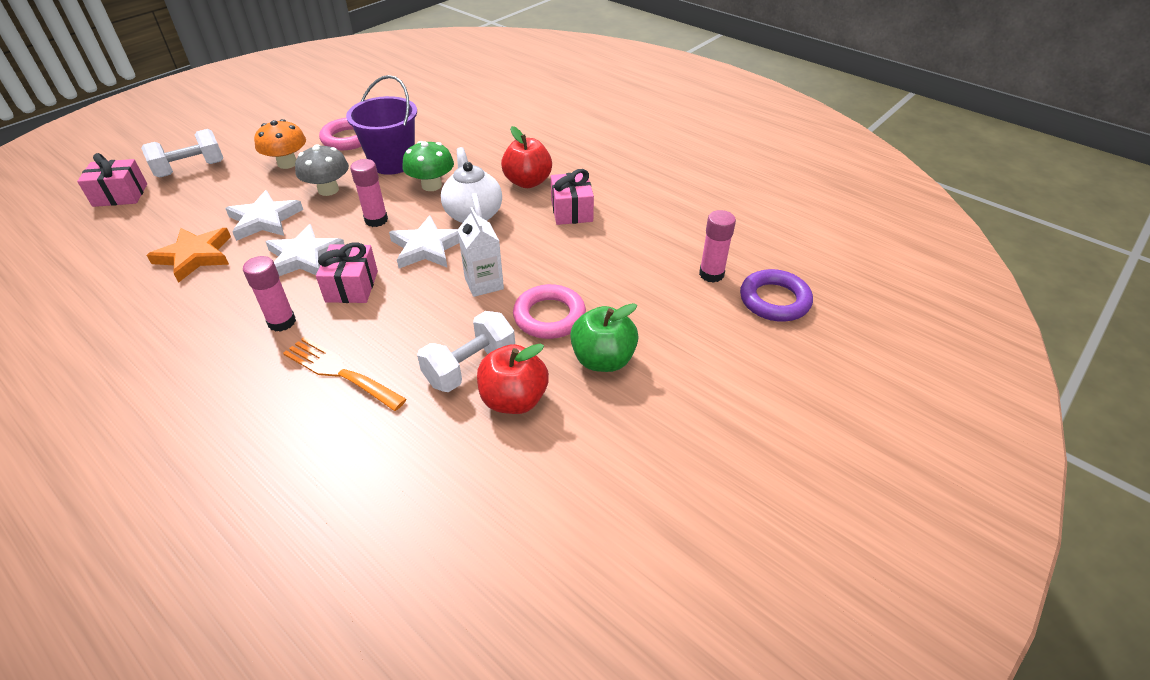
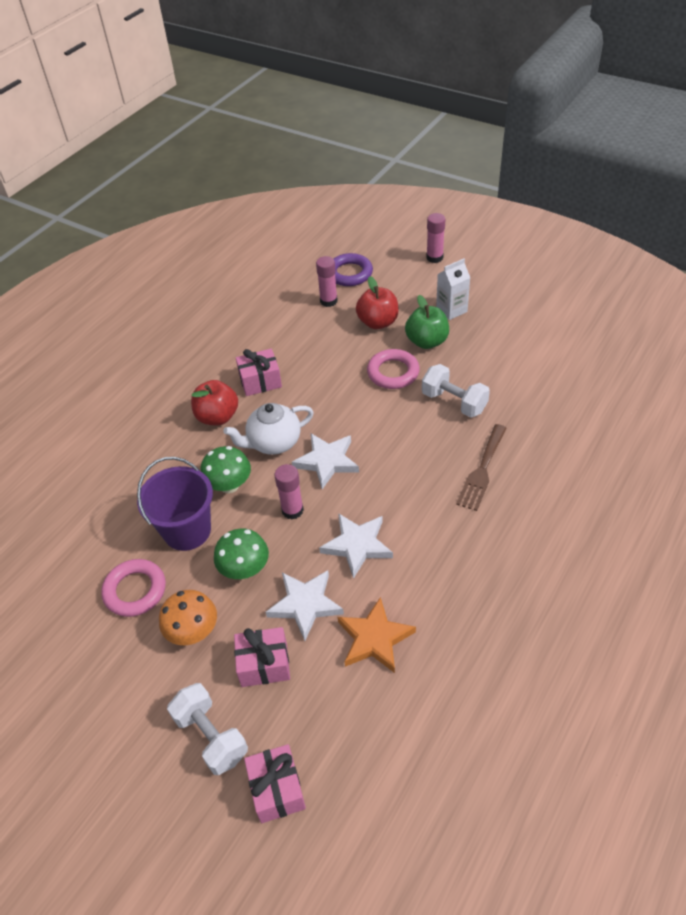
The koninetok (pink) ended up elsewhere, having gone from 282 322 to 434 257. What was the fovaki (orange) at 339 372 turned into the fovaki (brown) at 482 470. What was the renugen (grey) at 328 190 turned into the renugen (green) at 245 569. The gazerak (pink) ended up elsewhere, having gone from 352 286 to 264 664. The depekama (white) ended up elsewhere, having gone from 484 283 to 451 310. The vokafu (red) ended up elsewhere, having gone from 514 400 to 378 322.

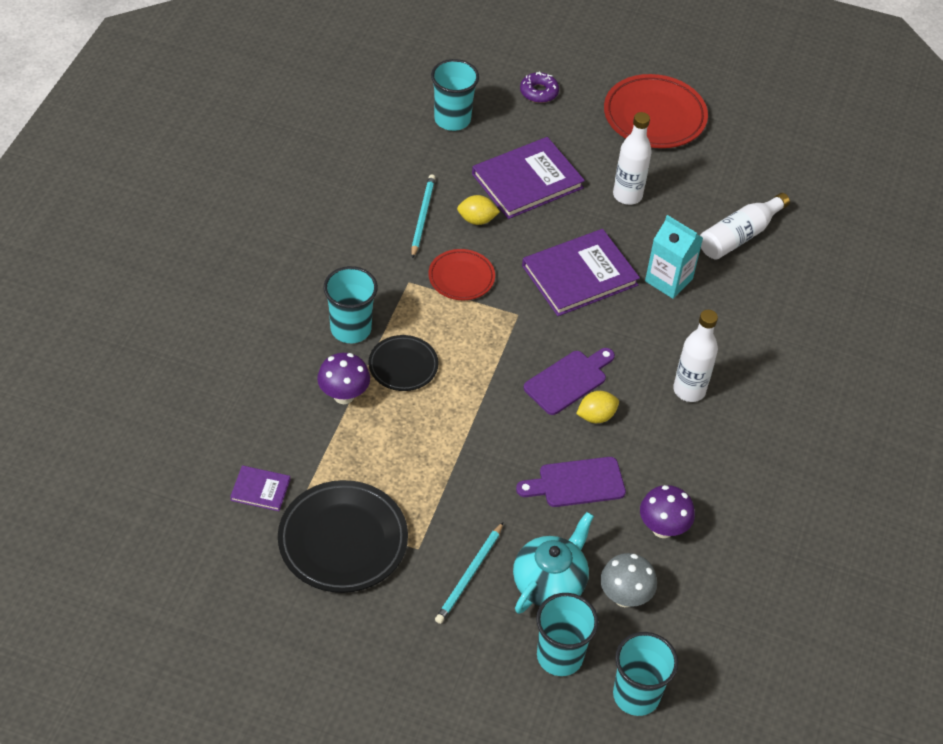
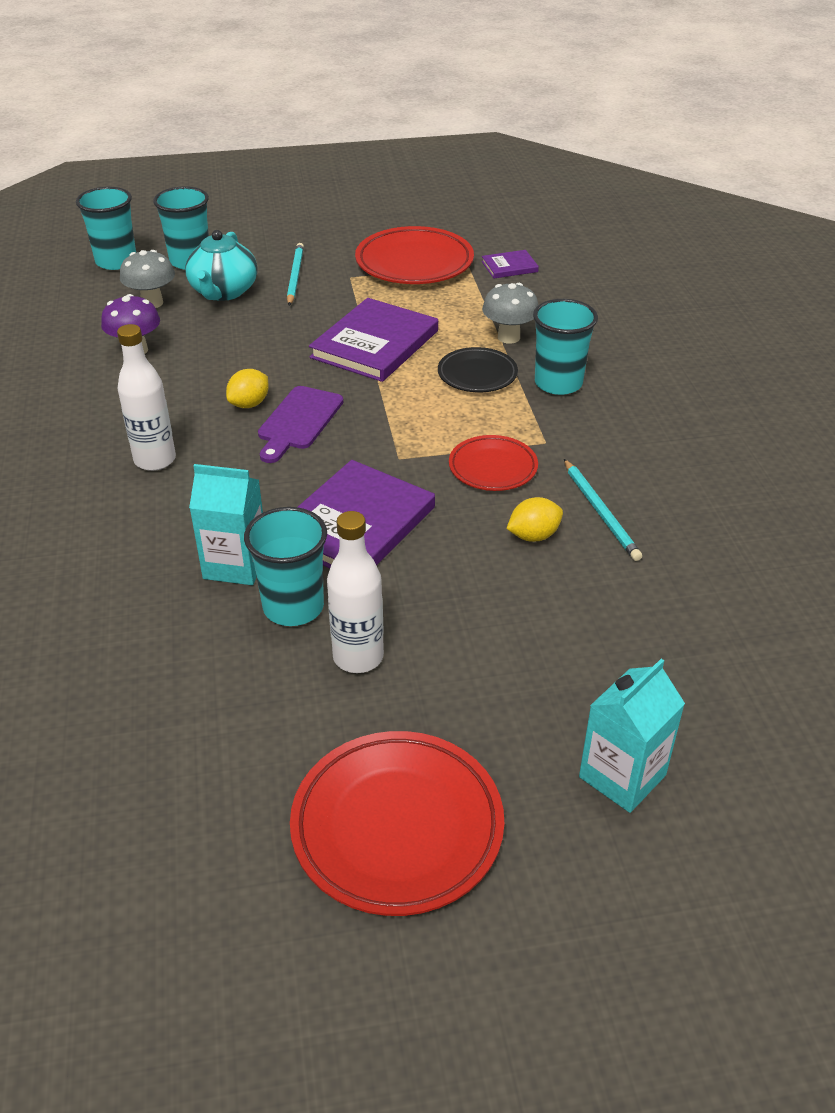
What was the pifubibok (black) at 343 540 turned into the pifubibok (red) at 414 263. What was the renugen (purple) at 344 395 turned into the renugen (grey) at 508 337. The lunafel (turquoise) ended up elsewhere, having gone from 452 119 to 293 607. The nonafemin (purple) ended up elsewhere, having gone from 527 181 to 375 344. The second view lost the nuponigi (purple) at 576 483. Where the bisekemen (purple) stood at 539 92, the depekama (turquoise) came to stand at 622 776. The second view lost the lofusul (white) at 739 236.

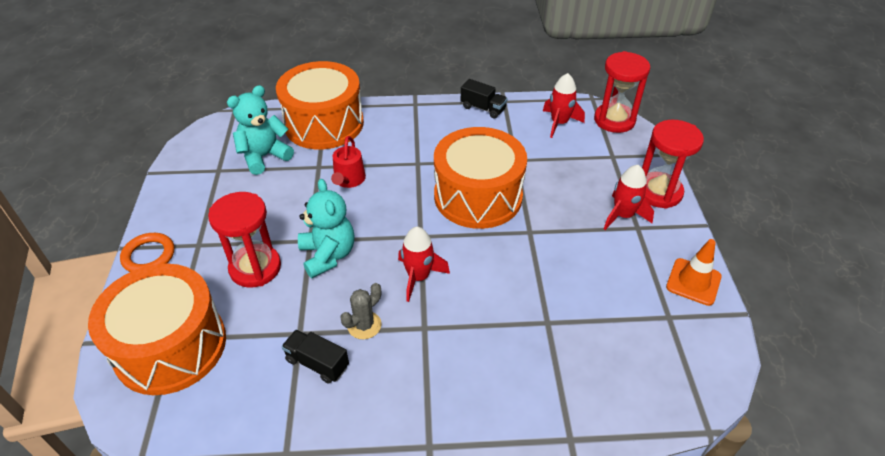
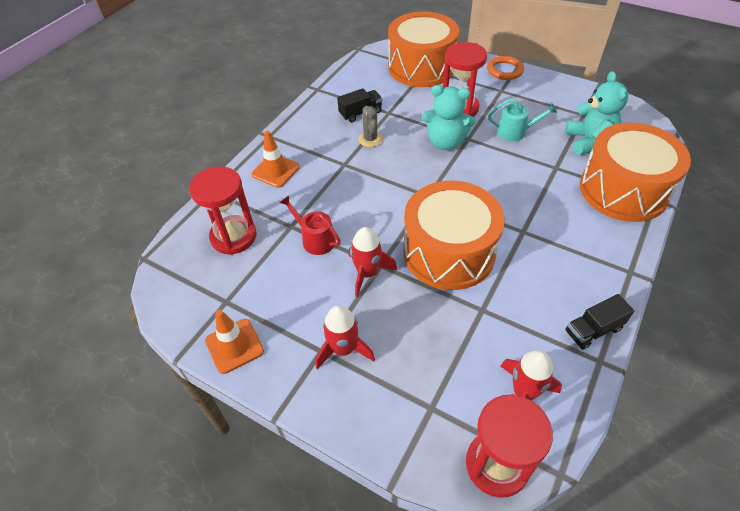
The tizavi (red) ended up elsewhere, having gone from 348 180 to 315 239. The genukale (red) ended up elsewhere, having gone from 418 277 to 367 273. The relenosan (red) ended up elsewhere, having gone from 659 192 to 233 237. The second view gained the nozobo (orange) at 275 171. The second view gained the tizavi (turquoise) at 515 132.

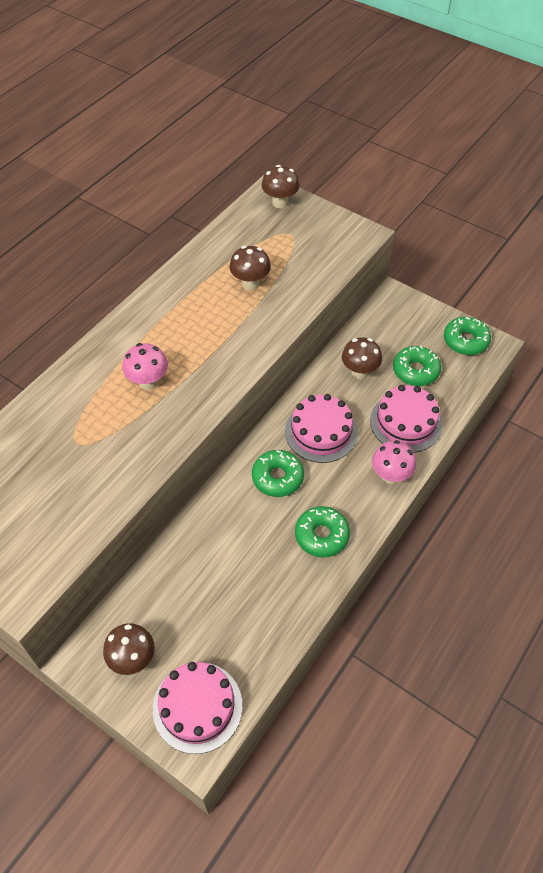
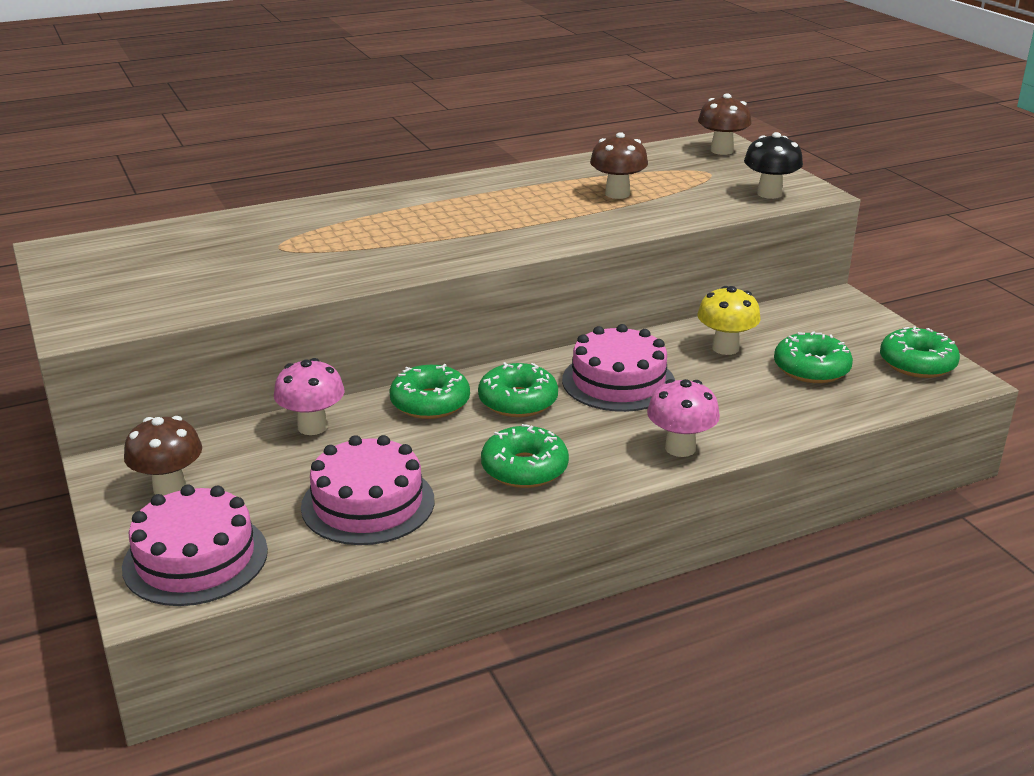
The renugen (pink) ended up elsewhere, having gone from 148 382 to 312 427. What was the renugen (brown) at 359 372 turned into the renugen (yellow) at 725 348. The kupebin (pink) ended up elsewhere, having gone from 406 422 to 368 503. The second view gained the bisekemen (green) at 430 403. The second view gained the renugen (black) at 769 194.

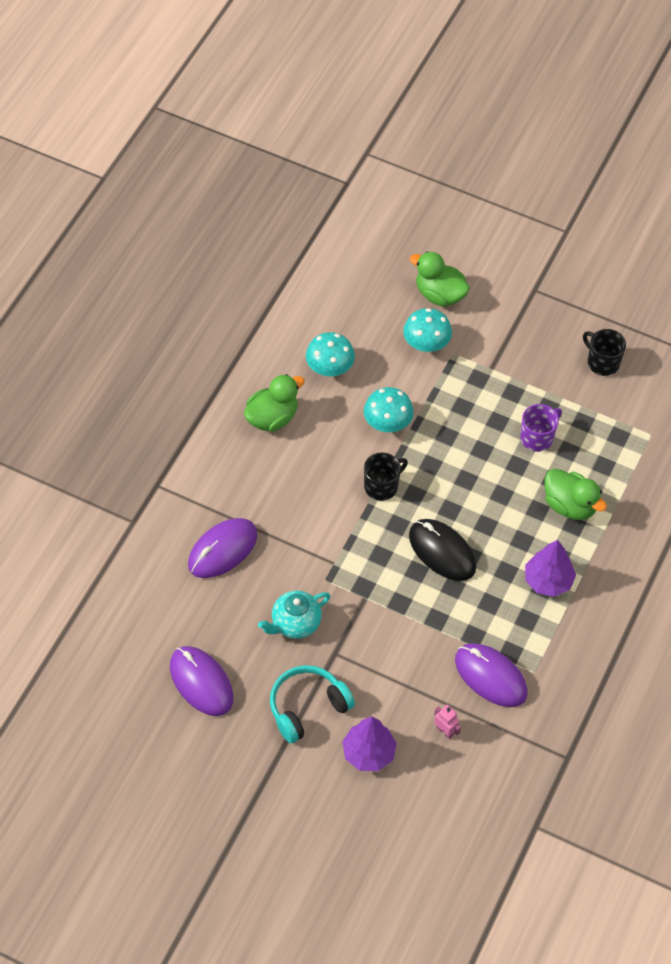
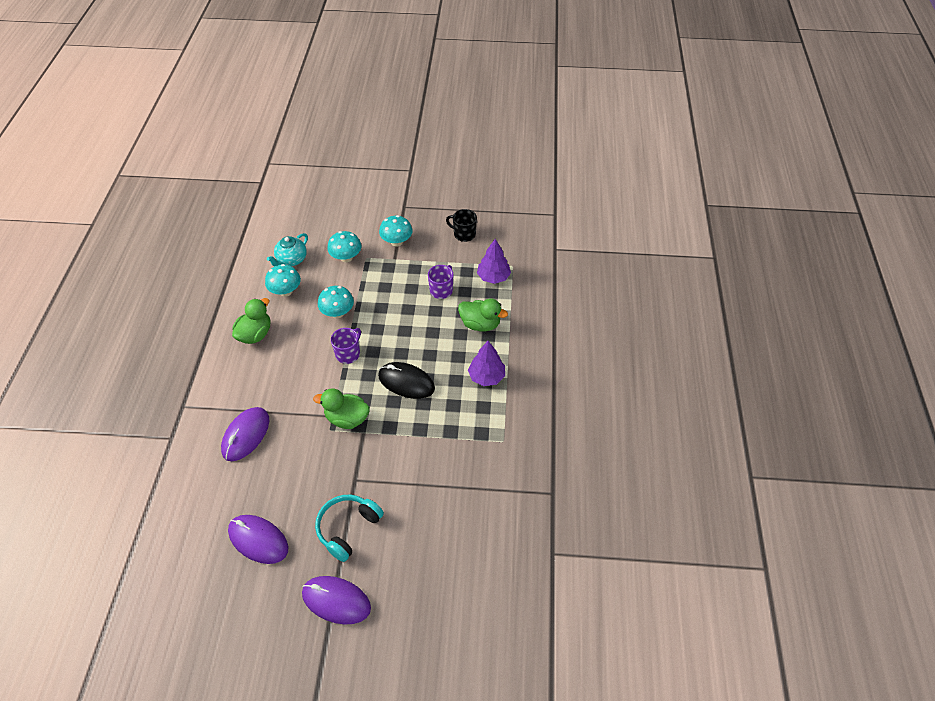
The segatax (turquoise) ended up elsewhere, having gone from 295 623 to 291 260. The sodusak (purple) ended up elsewhere, having gone from 368 753 to 493 277. What was the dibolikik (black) at 382 486 turned into the dibolikik (purple) at 348 353. The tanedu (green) ended up elsewhere, having gone from 439 294 to 347 418. The second view lost the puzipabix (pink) at 445 731. The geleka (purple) ended up elsewhere, having gone from 490 676 to 336 600. The second view gained the renugen (turquoise) at 396 242.

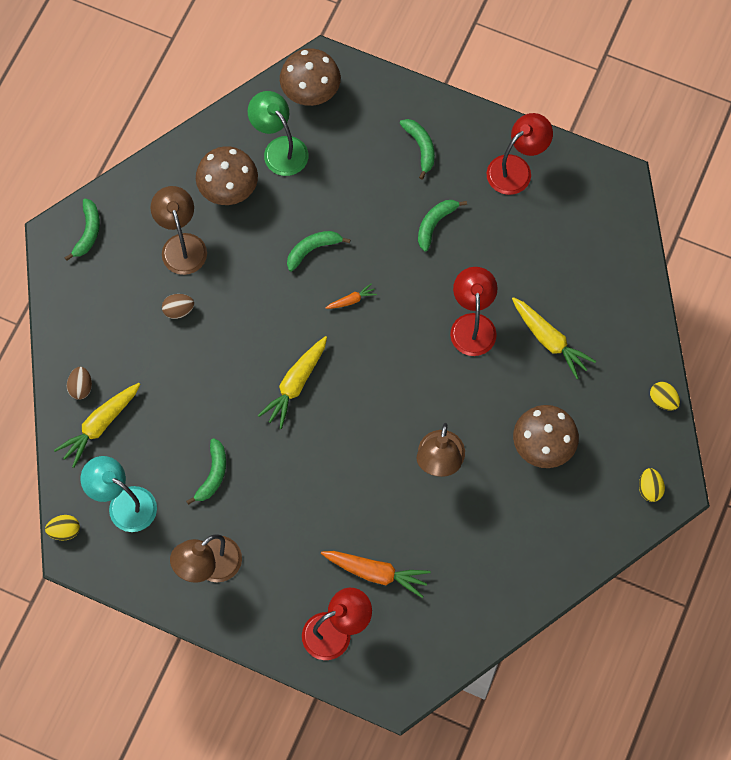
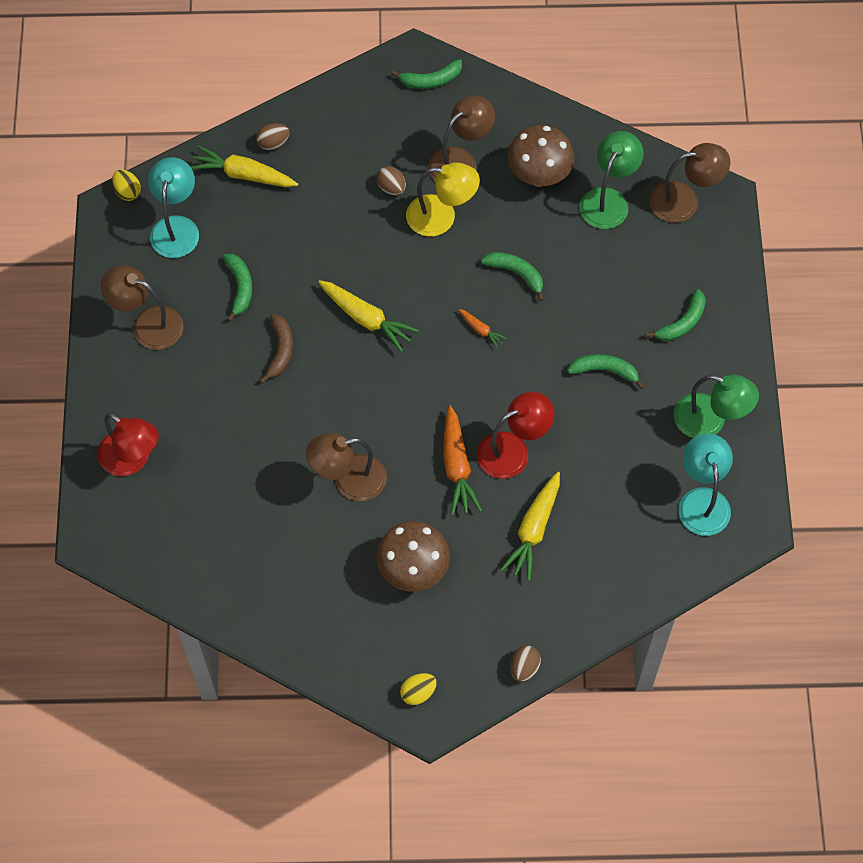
The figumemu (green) at 213 474 ended up facing another way, 90 degrees counterclockwise from before. The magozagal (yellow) at 295 385 ended up facing another way, 150 degrees counterclockwise from before. Where the renugen (brown) stood at 311 93, the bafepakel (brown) came to stand at 684 201. The magozagal (orange) ended up elsewhere, having gone from 376 573 to 457 467. What was the bafepakel (red) at 516 169 turned into the bafepakel (green) at 710 421. What was the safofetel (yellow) at 663 400 turned into the safofetel (brown) at 524 668. The second view gained the figumemu (brown) at 280 350. The second view gained the bafepakel (yellow) at 441 217. The second view gained the bafepakel (turquoise) at 702 500.

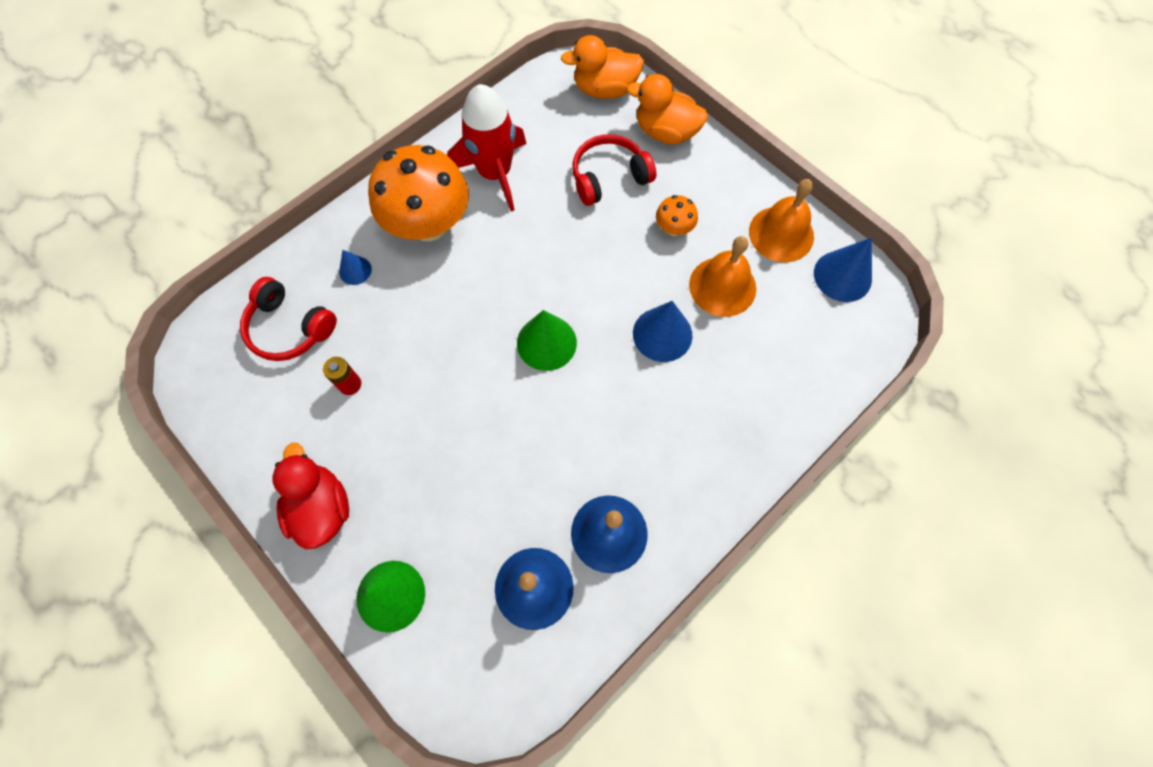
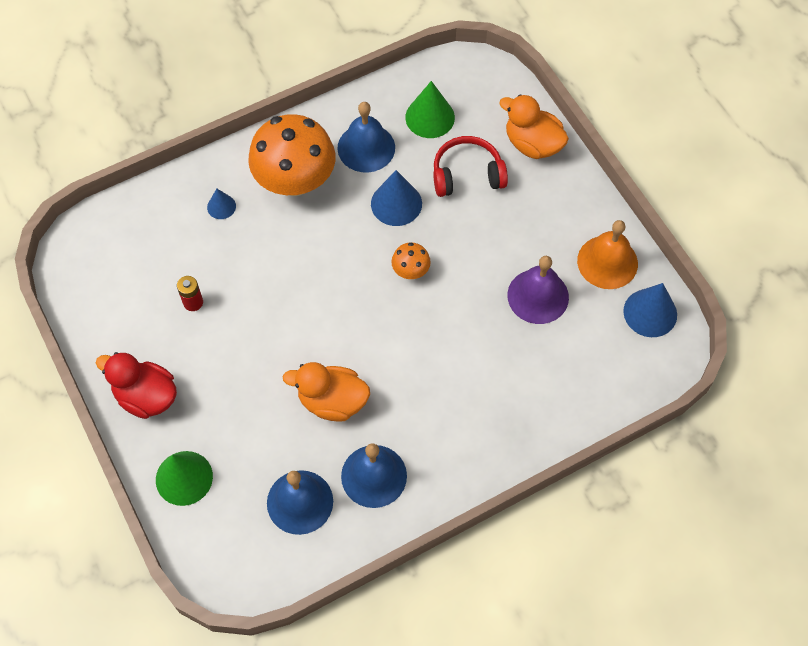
The second view lost the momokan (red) at 290 328. The tanedu (red) at 322 508 ended up facing another way, 60 degrees counterclockwise from before. Where the genukale (red) stood at 495 173, the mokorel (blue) came to stand at 366 147. The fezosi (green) ended up elsewhere, having gone from 546 342 to 430 117. The tanedu (orange) ended up elsewhere, having gone from 604 89 to 332 401. The fezosi (blue) ended up elsewhere, having gone from 662 334 to 396 203. The renugen (orange) ended up elsewhere, having gone from 674 228 to 410 270. What was the mokorel (orange) at 722 286 turned into the mokorel (purple) at 538 296.

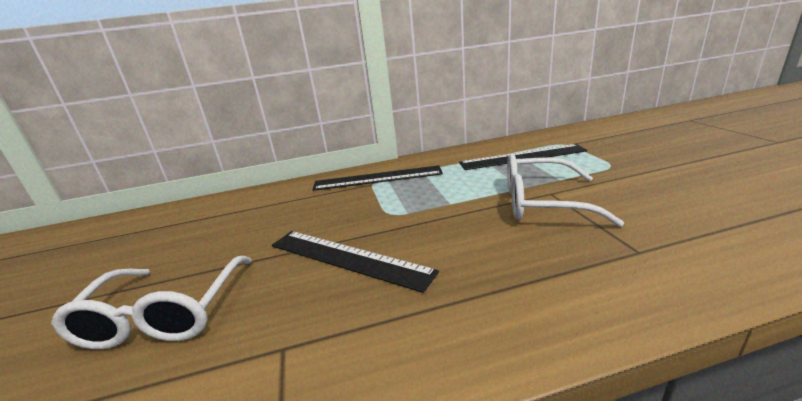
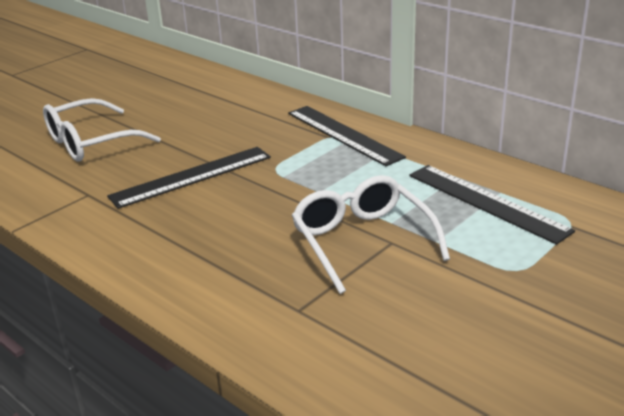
The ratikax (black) at 347 258 ended up facing another way, 60 degrees clockwise from before.

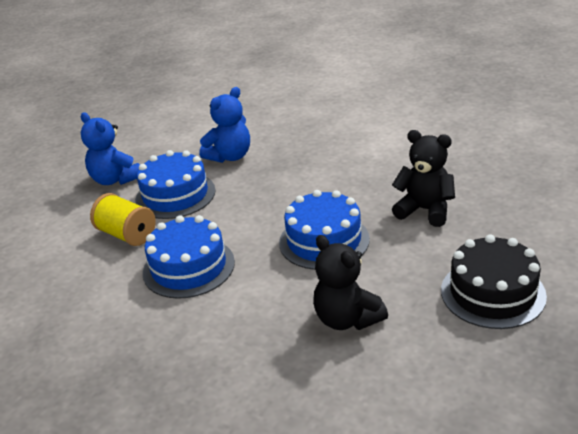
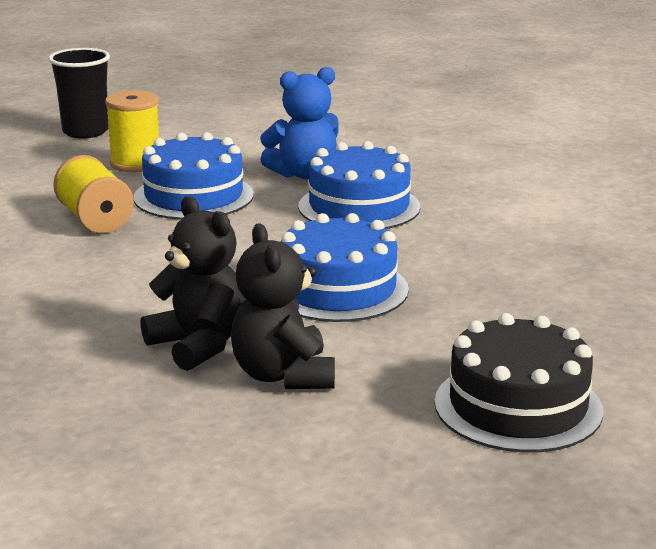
Where the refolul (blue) stood at 115 179, the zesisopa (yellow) came to stand at 136 163. The kupebin (blue) ended up elsewhere, having gone from 188 267 to 359 207. The refolul (black) ended up elsewhere, having gone from 425 210 to 199 345. The second view gained the lunafel (black) at 85 132.

